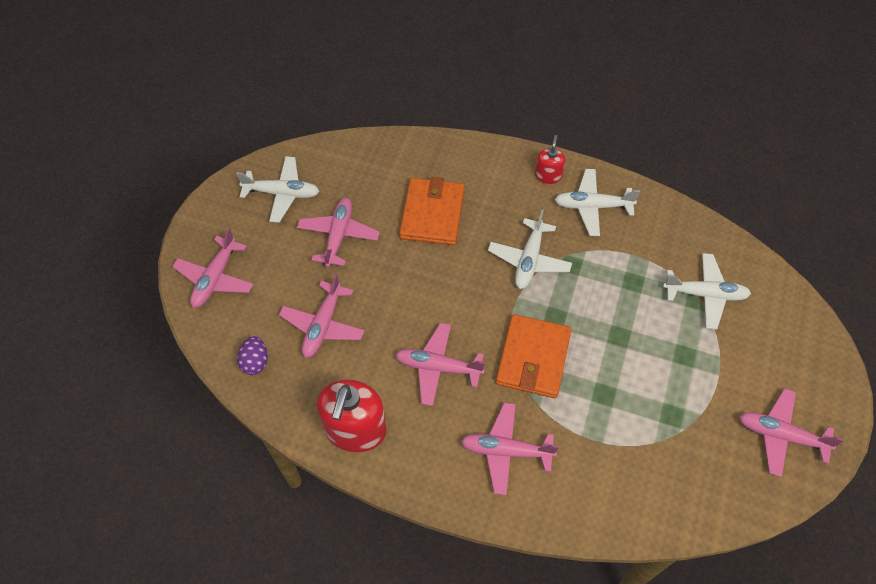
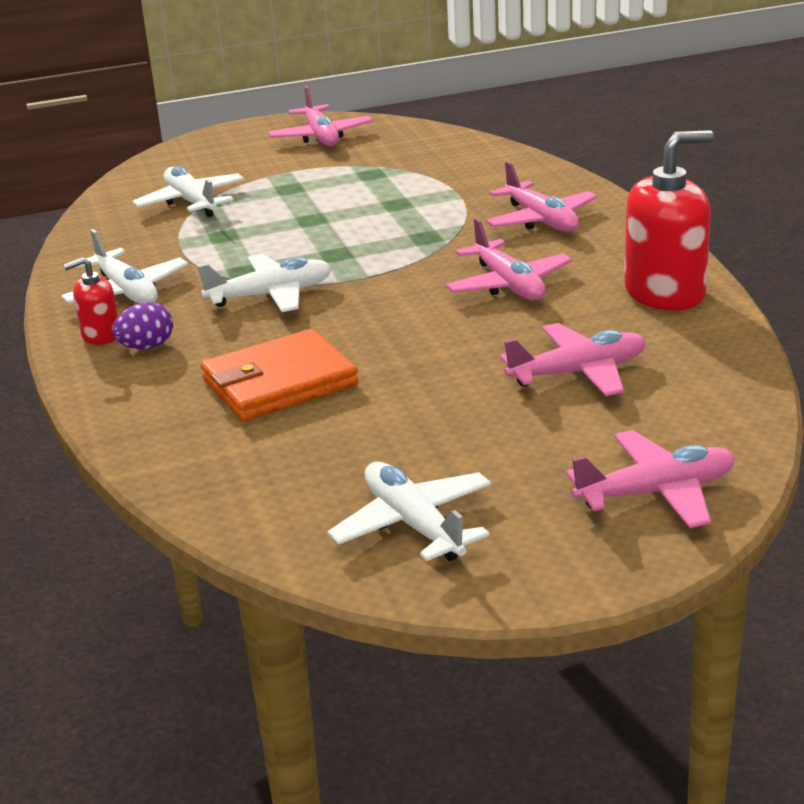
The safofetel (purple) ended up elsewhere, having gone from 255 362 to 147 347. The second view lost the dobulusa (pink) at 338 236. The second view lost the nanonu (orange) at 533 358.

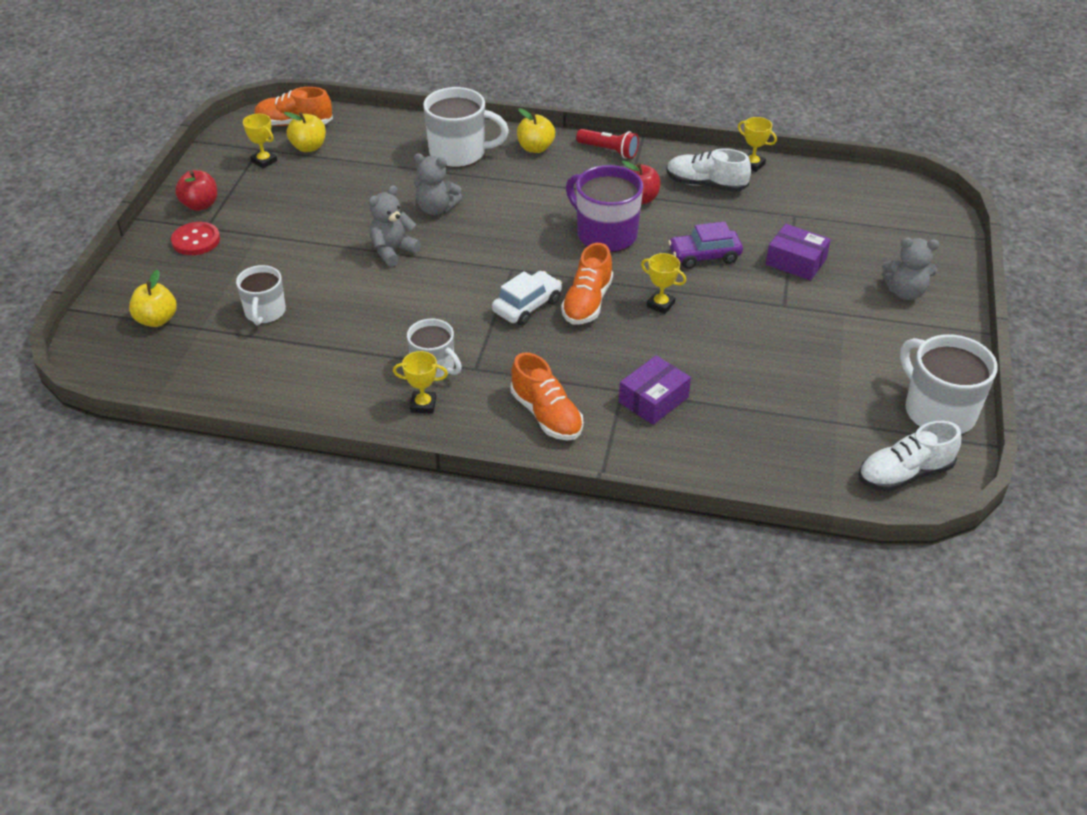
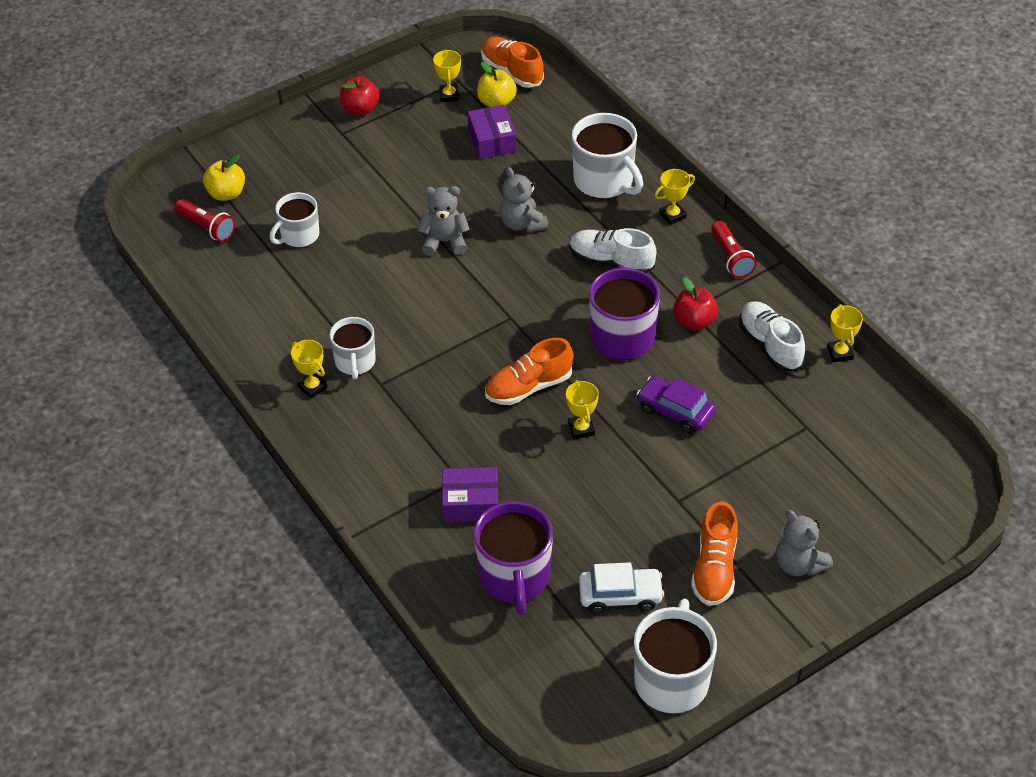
The second view lost the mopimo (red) at 196 240. The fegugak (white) ended up elsewhere, having gone from 527 306 to 620 595. The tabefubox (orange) ended up elsewhere, having gone from 546 415 to 714 568. Where the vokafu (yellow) stood at 535 148, the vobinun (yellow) came to stand at 672 215. The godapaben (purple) ended up elsewhere, having gone from 796 261 to 492 140. The tabefubox (white) ended up elsewhere, having gone from 904 474 to 611 262. The second view gained the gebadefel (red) at 207 227. The second view gained the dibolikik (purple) at 514 578.

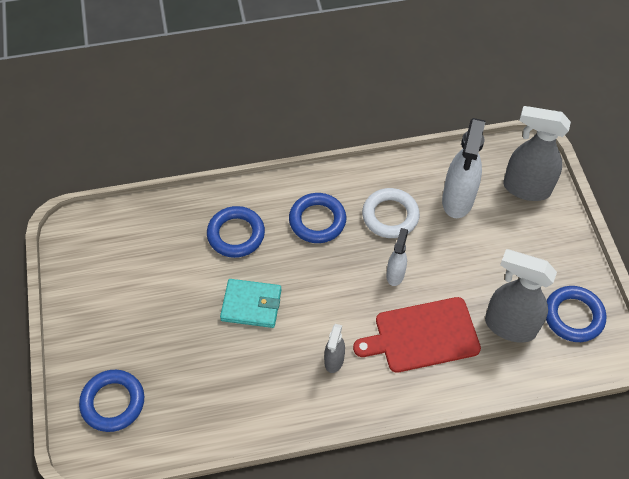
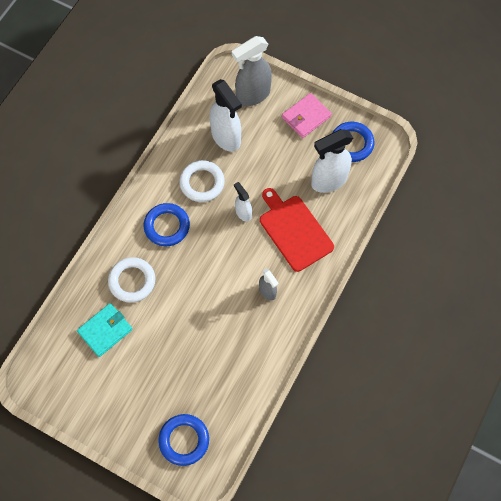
What was the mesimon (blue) at 236 234 turned into the mesimon (white) at 132 281. The nanonu (turquoise) ended up elsewhere, having gone from 251 305 to 105 330. The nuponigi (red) at 422 335 ended up facing another way, 120 degrees clockwise from before. What was the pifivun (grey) at 509 326 turned into the pifivun (white) at 328 181. The second view gained the nanonu (pink) at 306 117.

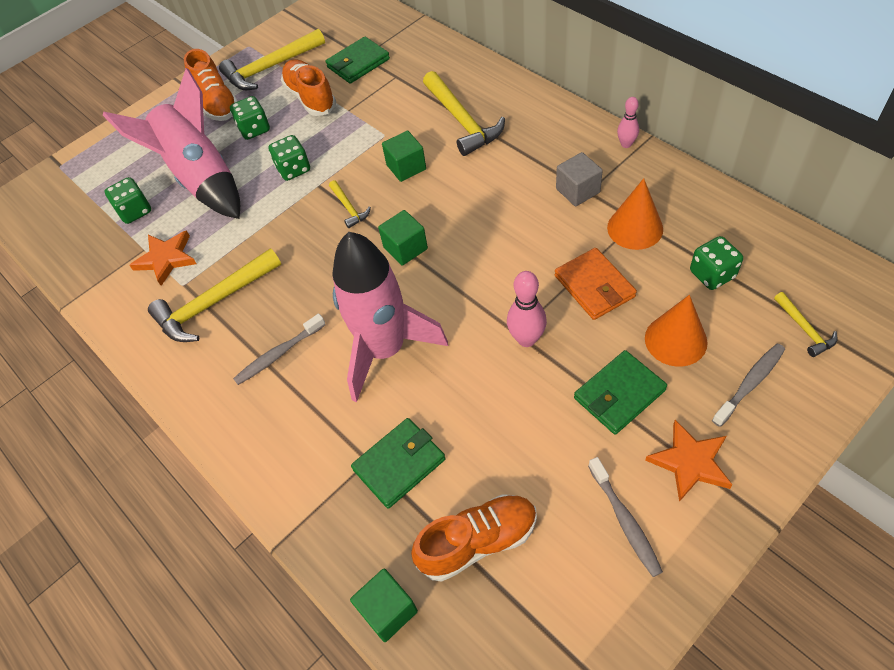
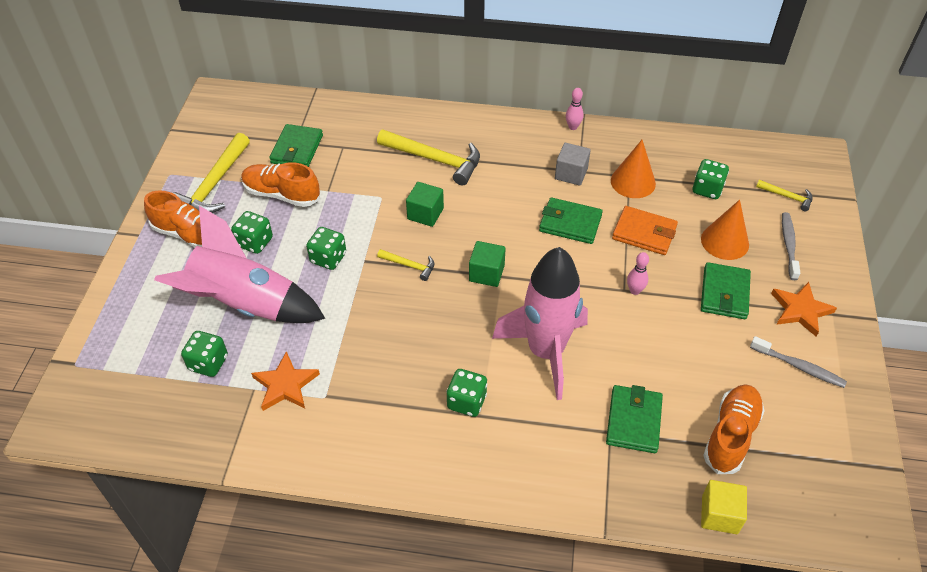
The second view lost the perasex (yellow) at 214 303. Where the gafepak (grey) stood at 278 354, the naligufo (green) came to stand at 466 401. What was the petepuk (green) at 388 610 turned into the petepuk (yellow) at 719 514. The size of the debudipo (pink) at 526 339 changed by a factor of 0.64. The second view gained the nanonu (green) at 570 223.

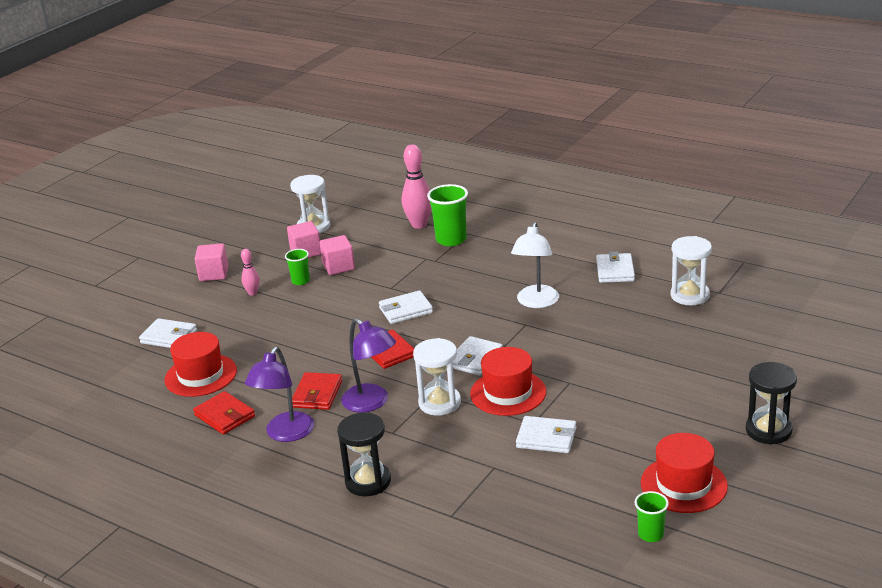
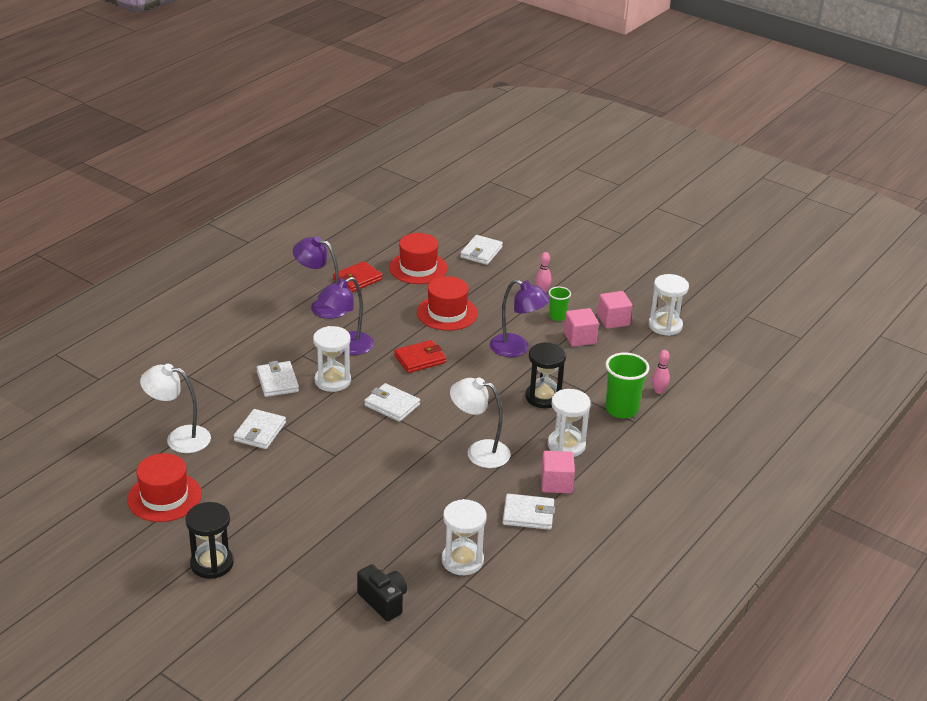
The petepuk (pink) ended up elsewhere, having gone from 214 274 to 556 483. The second view lost the nanonu (red) at 317 394. The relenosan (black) ended up elsewhere, having gone from 368 481 to 543 397. The nanonu (white) ended up elsewhere, having gone from 405 310 to 277 381. The size of the debudipo (pink) at 419 225 changed by a factor of 0.53. The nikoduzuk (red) ended up elsewhere, having gone from 508 393 to 447 313. The second view lost the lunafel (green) at 651 534. The second view gained the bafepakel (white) at 179 438. The second view gained the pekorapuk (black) at 383 601. The second view gained the bafepakel (purple) at 516 349. The second view gained the relenosan (white) at 566 445.

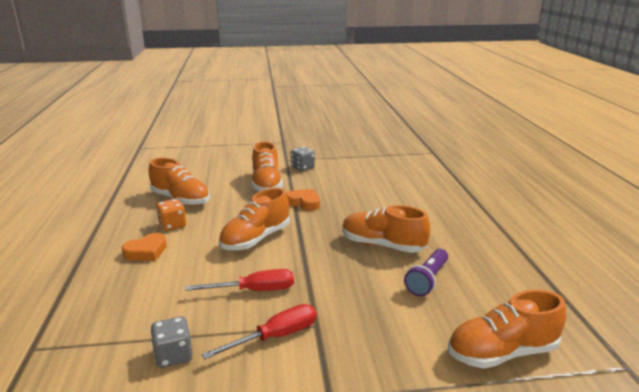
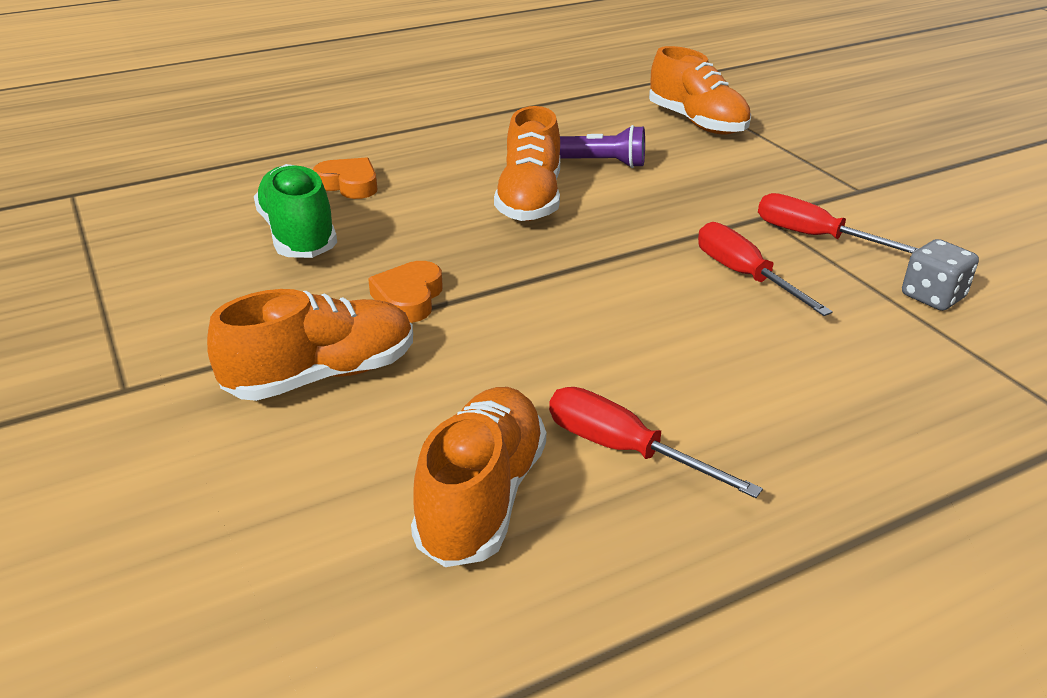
The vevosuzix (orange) ended up elsewhere, having gone from 146 252 to 349 184. Where the naligufo (orange) stood at 172 225, the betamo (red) came to stand at 623 449. The second view lost the tabefubox (orange) at 256 239. The second view lost the naligufo (grey) at 302 167. The second view gained the tabefubox (green) at 298 235.

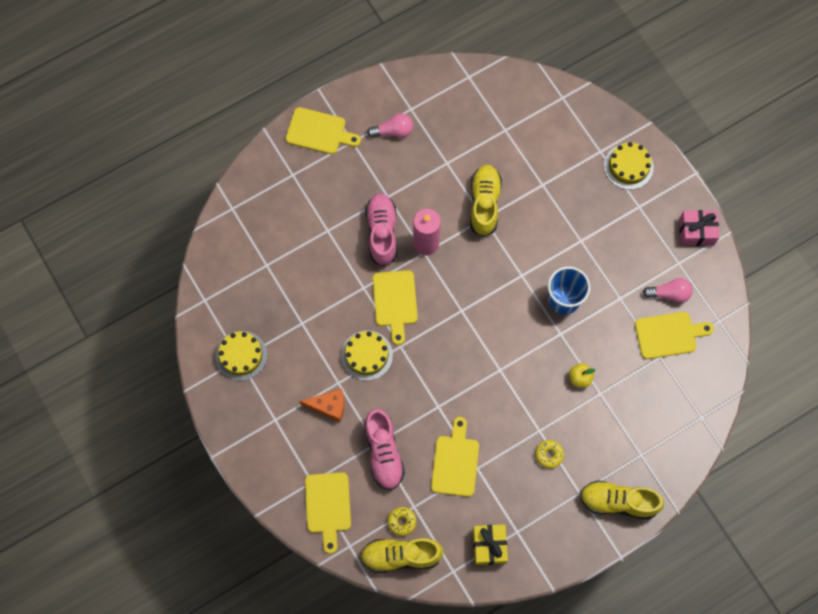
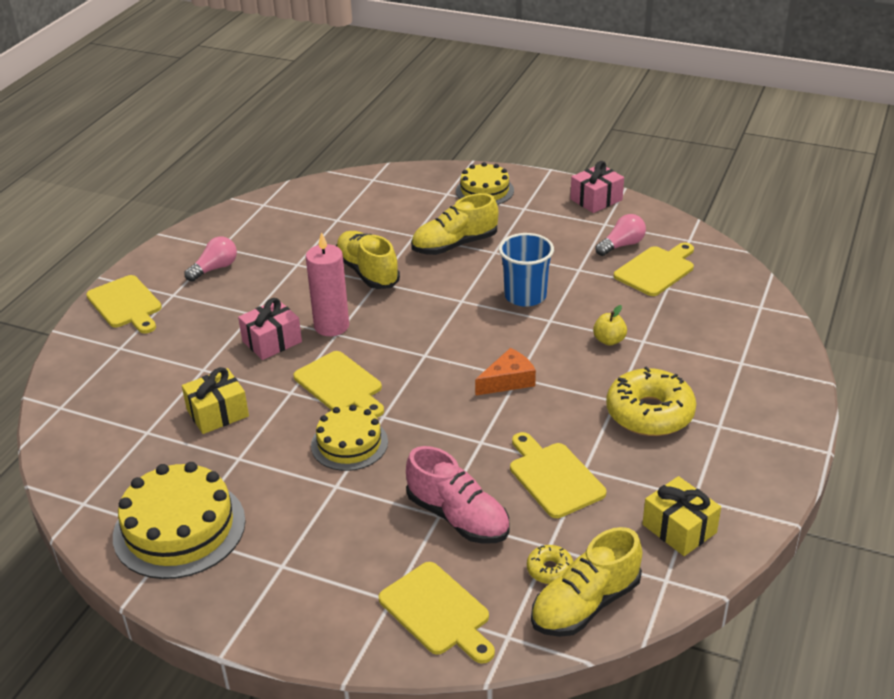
The size of the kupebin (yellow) at 241 355 changed by a factor of 1.58. The nuponigi (yellow) at 319 132 ended up facing another way, 75 degrees clockwise from before. The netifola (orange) ended up elsewhere, having gone from 328 406 to 508 381. Where the tabefubox (pink) stood at 382 232, the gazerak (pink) came to stand at 272 341. The size of the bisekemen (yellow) at 549 455 changed by a factor of 2.16. The tabefubox (yellow) ended up elsewhere, having gone from 618 502 to 454 245. The second view gained the gazerak (yellow) at 217 413.

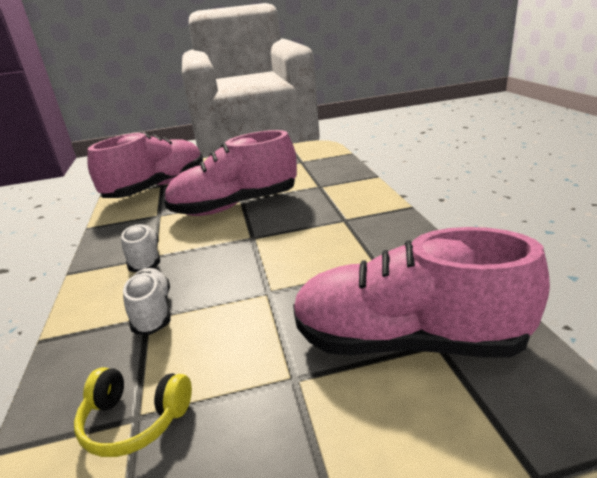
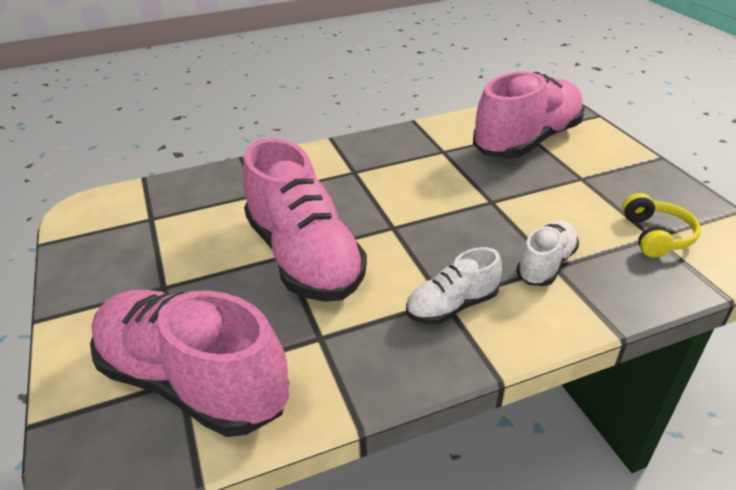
The tabefubox (white) at 153 312 ended up facing another way, 150 degrees clockwise from before. The tabefubox (pink) at 407 341 ended up facing another way, 135 degrees counterclockwise from before.

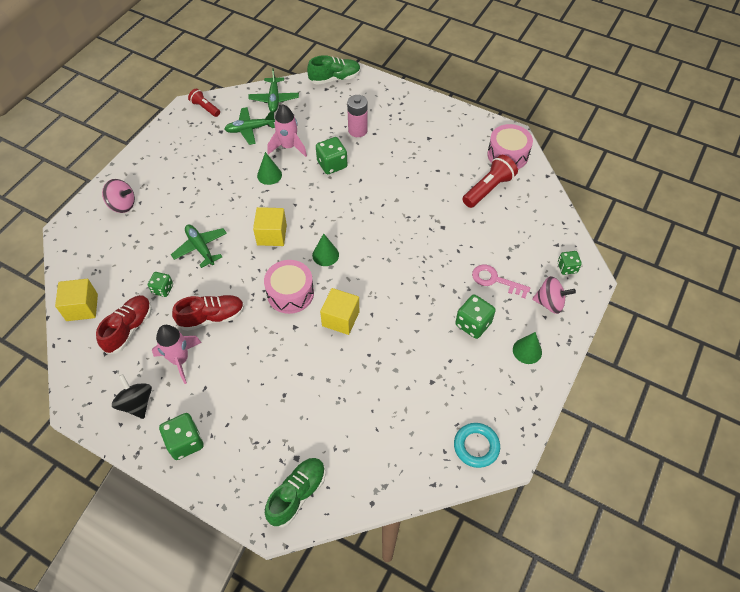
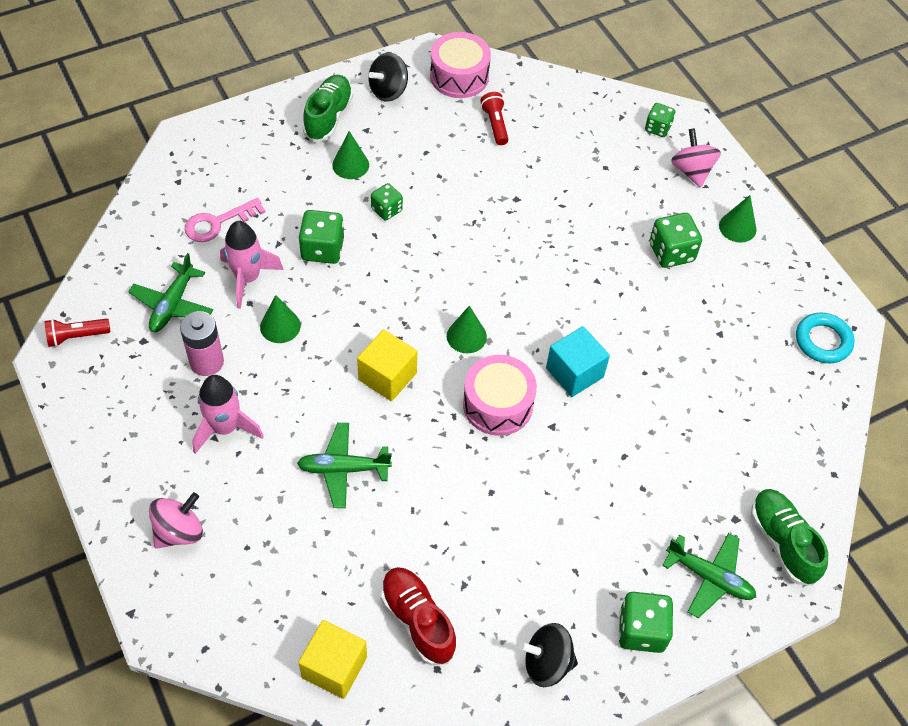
The naligufo (green) ended up elsewhere, having gone from 162 289 to 386 210. The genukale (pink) ended up elsewhere, having gone from 180 360 to 225 428. The second view lost the tabefubox (red) at 212 317. The dobulusa (green) ended up elsewhere, having gone from 274 99 to 709 577. The tabefubox (green) ended up elsewhere, having gone from 335 78 to 328 117. What was the petepuk (yellow) at 340 319 turned into the petepuk (turquoise) at 574 372. The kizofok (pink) ended up elsewhere, having gone from 357 130 to 207 362. The size of the gebadefel (red) at 488 189 changed by a factor of 0.61. The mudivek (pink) ended up elsewhere, having gone from 495 280 to 218 223. The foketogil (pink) at 549 303 ended up facing another way, 60 degrees counterclockwise from before. The second view gained the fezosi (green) at 350 165. The second view gained the foketogil (black) at 388 91.

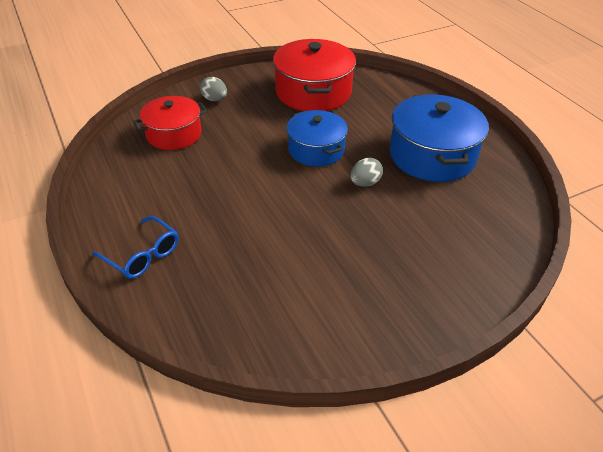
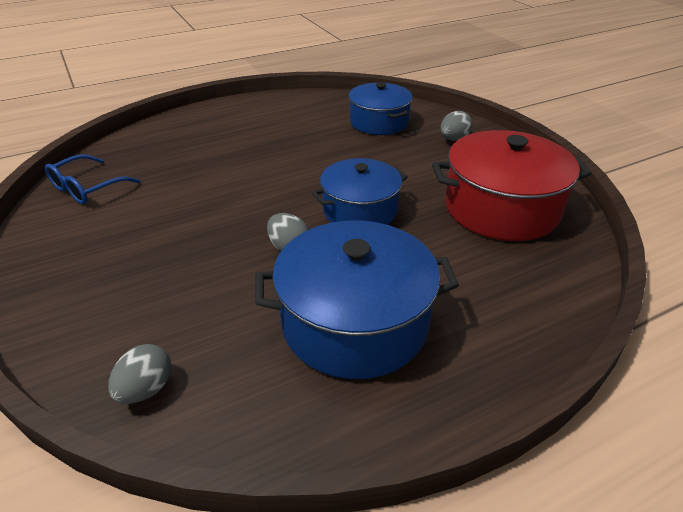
The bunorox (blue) ended up elsewhere, having gone from 142 255 to 88 188. What was the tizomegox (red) at 174 134 turned into the tizomegox (blue) at 379 122. The second view gained the safofetel (grey) at 146 389.

